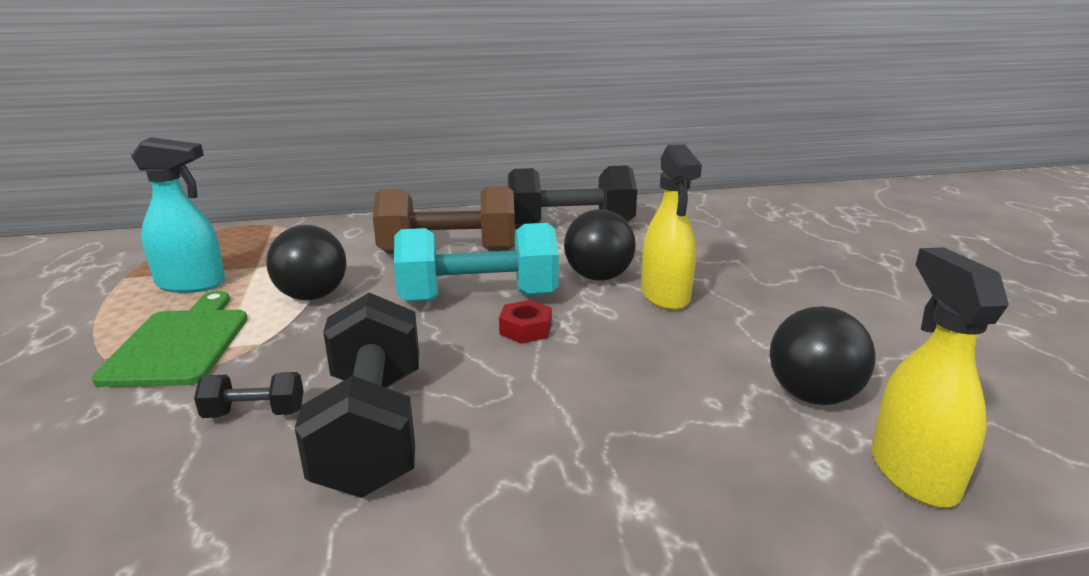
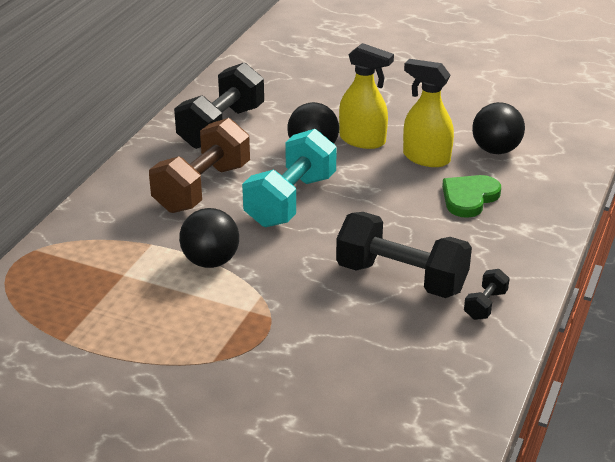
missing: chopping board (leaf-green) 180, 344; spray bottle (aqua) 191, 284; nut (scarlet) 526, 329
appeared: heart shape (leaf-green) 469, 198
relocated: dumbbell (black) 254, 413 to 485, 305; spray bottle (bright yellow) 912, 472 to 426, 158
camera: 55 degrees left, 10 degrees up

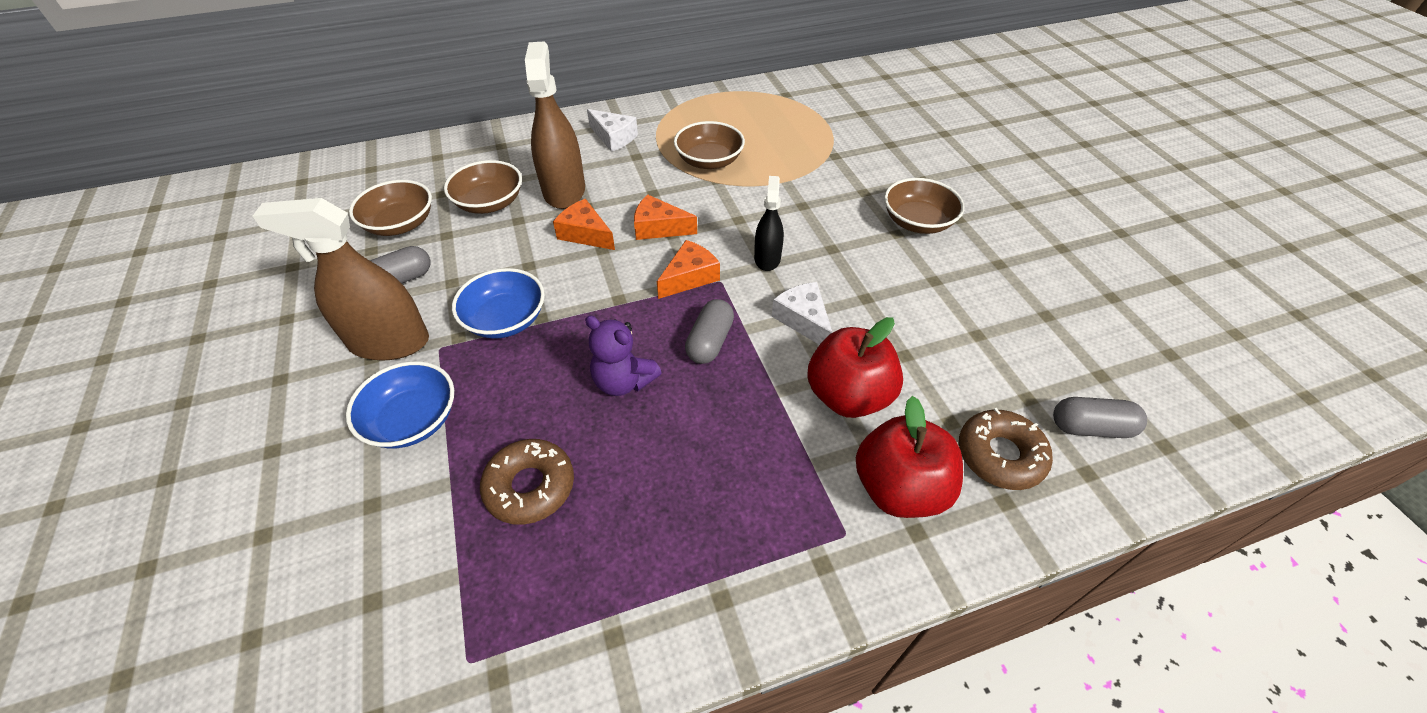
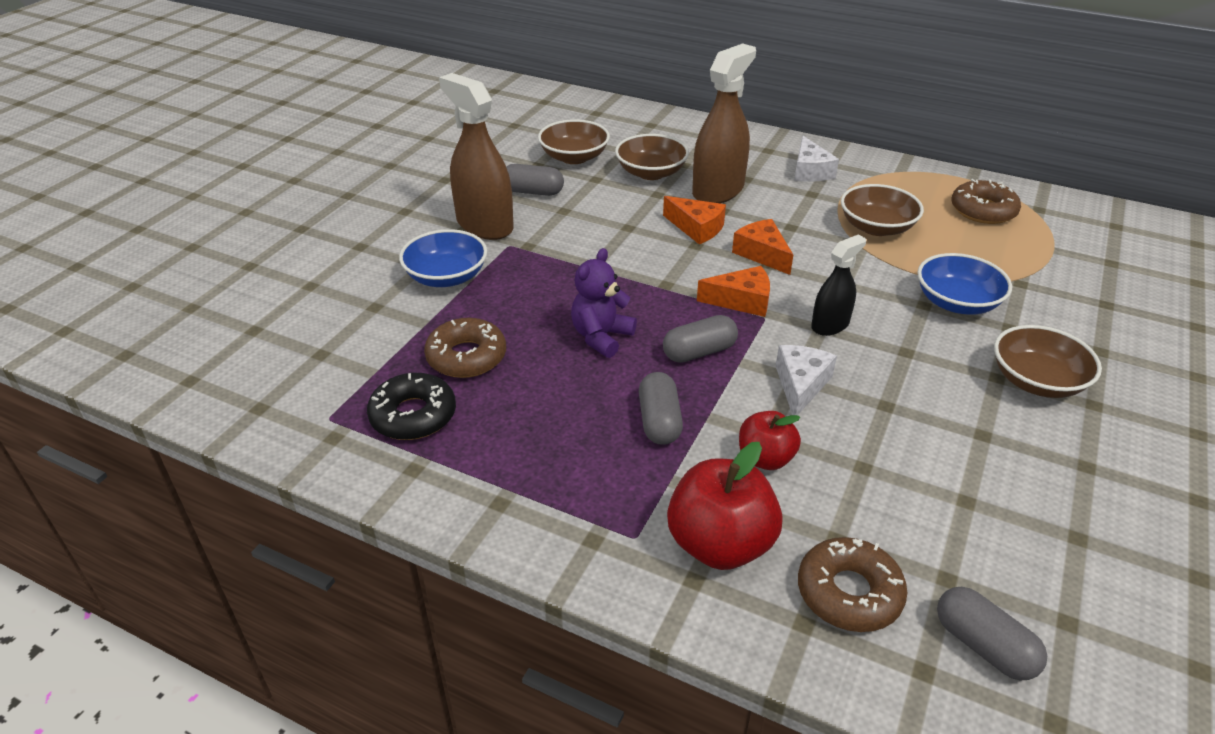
appeared: glazed donut (black) 413, 415; capsule (gray) 659, 421; glazed donut (brown) 983, 210
relocated: serving bowl (cobalt) 506, 319 to 956, 302
spun: cheese wedge (bright orange) 585, 234 = 696, 228 135 degrees clockwise; teddy (royal purple) 623, 381 = 601, 337 45 degrees clockwise
size: apple fruit (scarlet) 848, 396 = 765, 459 x0.60
camera: 45 degrees right, 10 degrees down

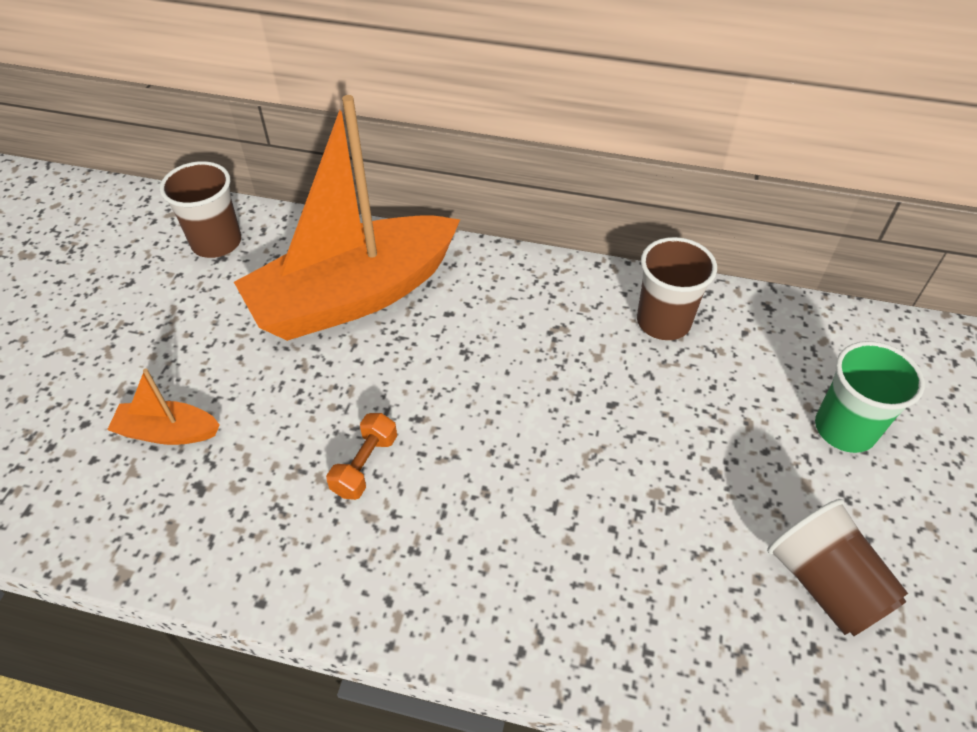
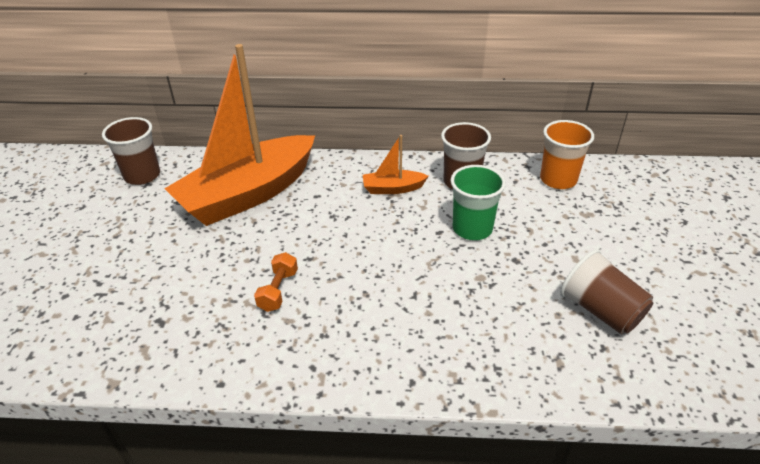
appeared: tumbler (bright orange) 558, 180
relocated: boat (bright orange) 168, 432 to 393, 188; tumbler (leaf-green) 844, 429 to 472, 228
camera: 10 degrees left, 10 degrees down

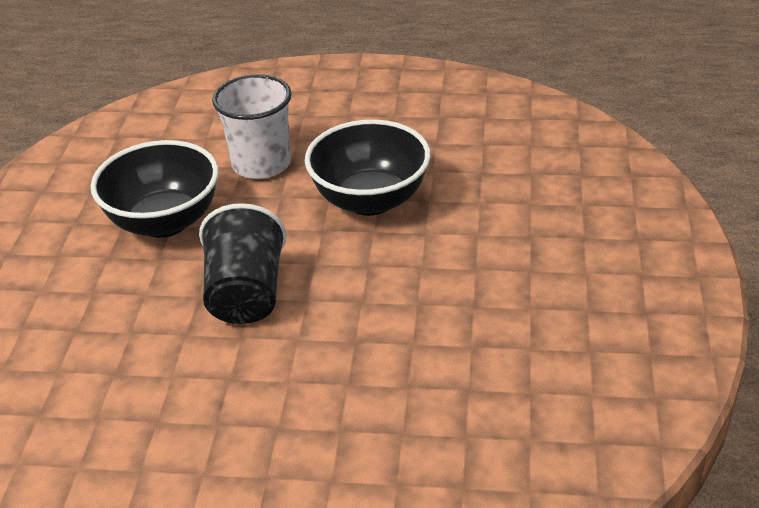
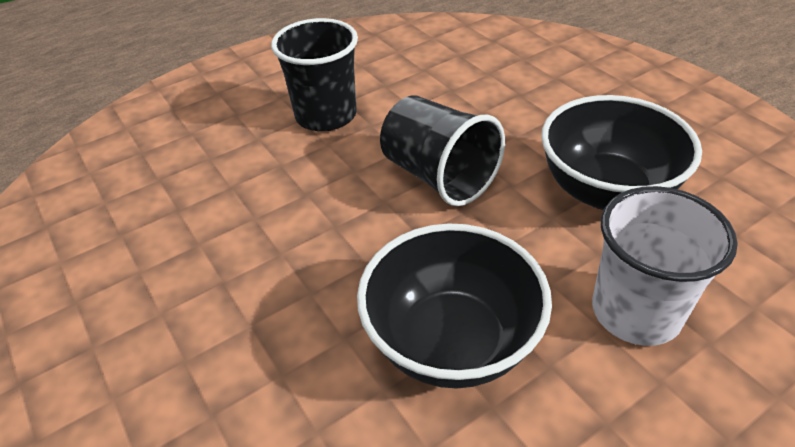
appeared: tumbler (black) 326, 115
camera: 140 degrees right, 5 degrees up

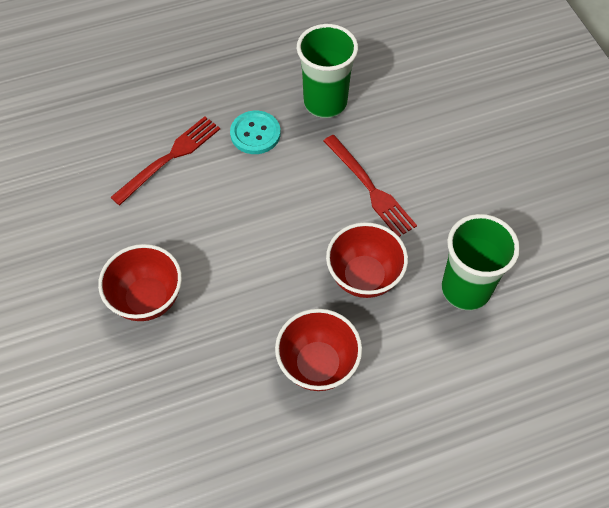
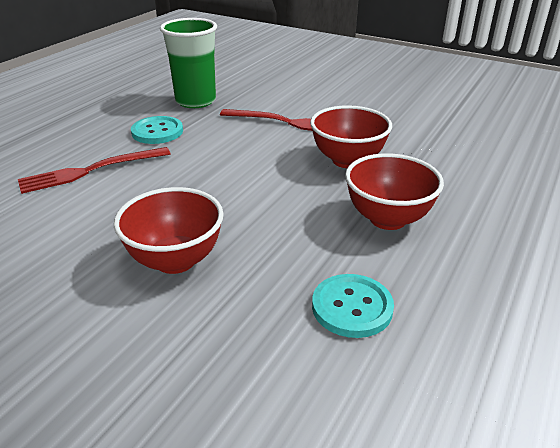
missing: tumbler (leaf-green) 465, 289
appeared: sewing button (aqua) 352, 307
spun: dinner fork (scarlet) 170, 158 = 91, 171 120 degrees counterclockwise
camera: 40 degrees left, 25 degrees down

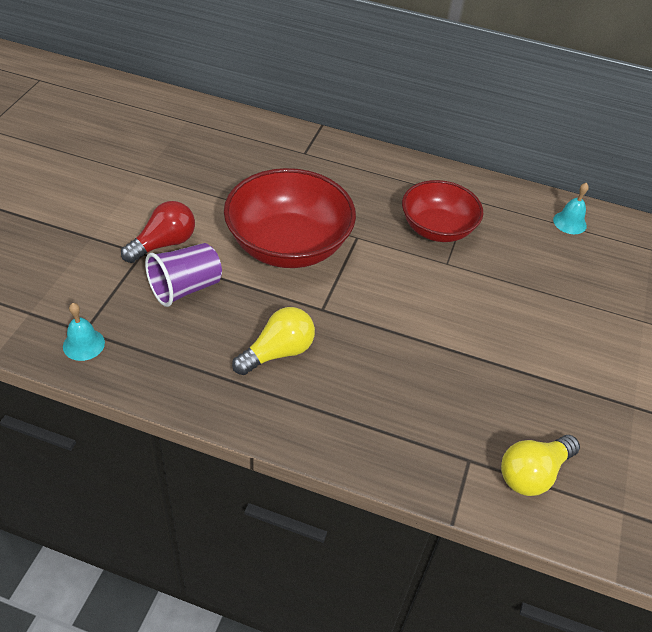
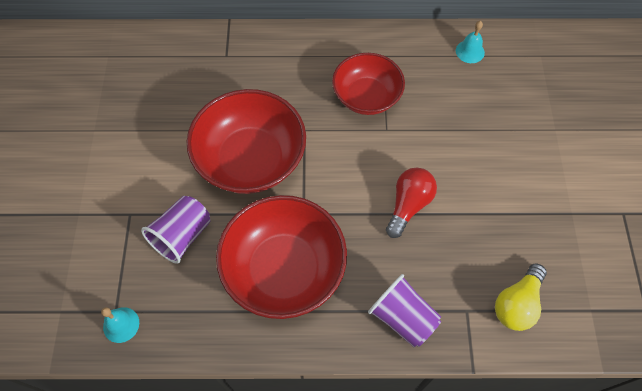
appeared: tumbler (royal purple) 402, 318
relocated: light bulb (scarlet) 164, 244 to 408, 205
exchanged: light bulb (bright yellow) 278, 352 to serving bowl (scarlet) 284, 269
camera: 15 degrees left, 15 degrees up

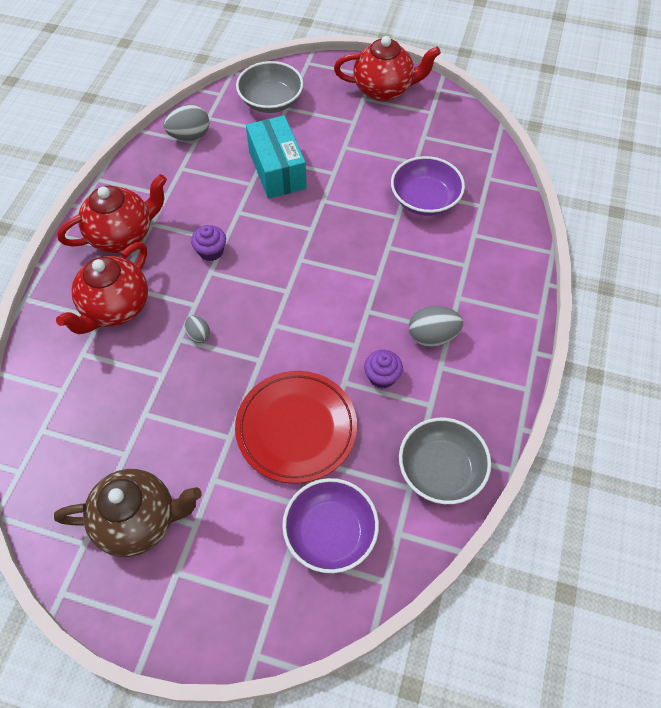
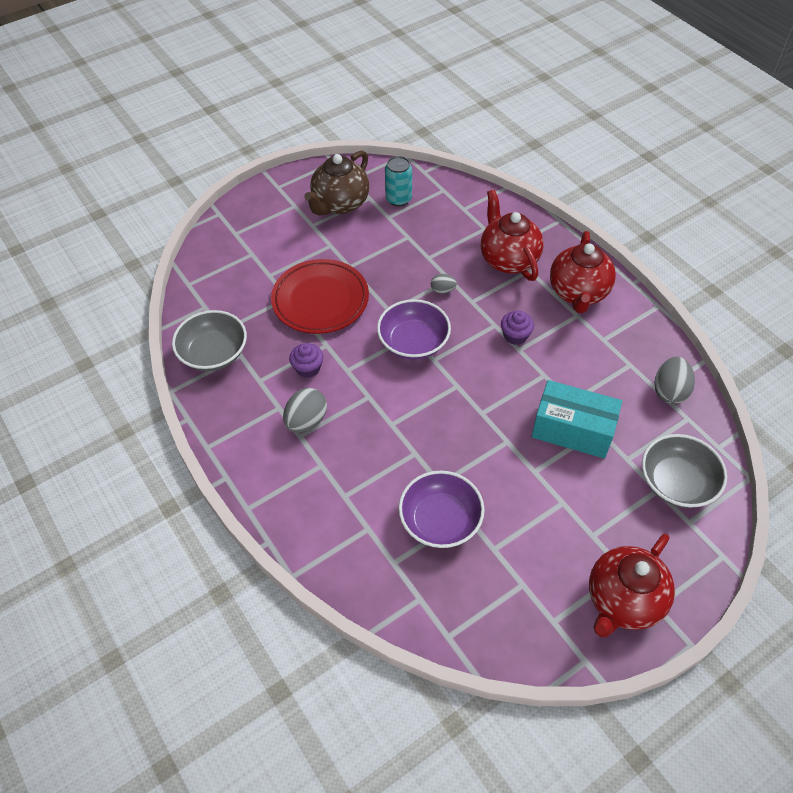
appeared: can (aqua) 398, 199
relocated: serving bowl (royal purple) 330, 533 to 413, 342
camera: 130 degrees right, 5 degrees down

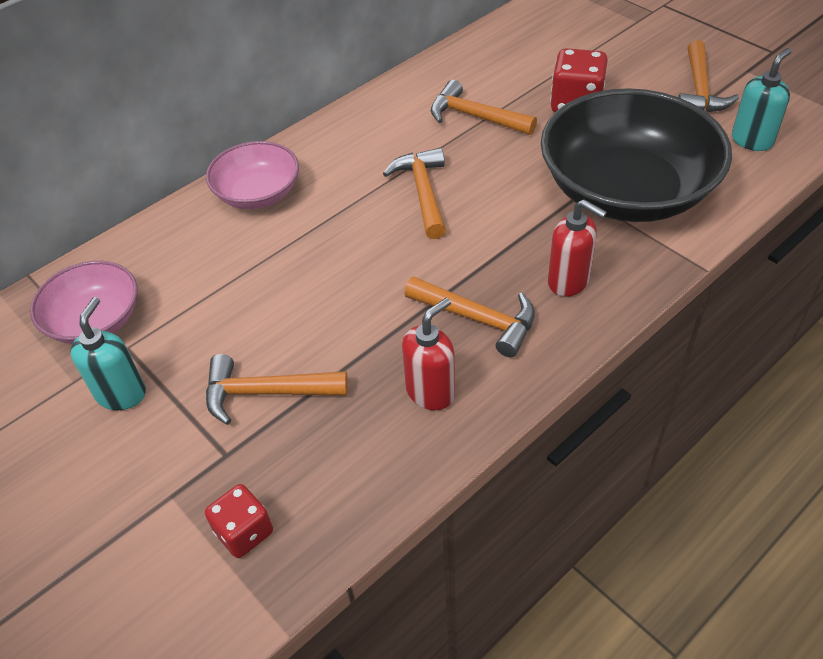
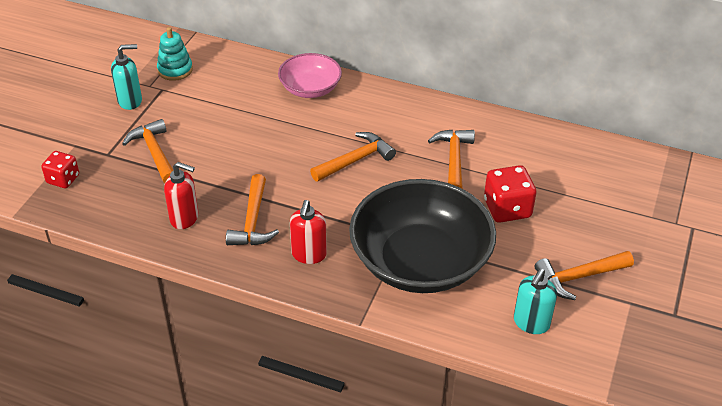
exchanged: serving bowl (rose-pink) 95, 321 to stacking toy (aqua) 175, 70
spun: soap dispenser (aqua) 752, 140 = 531, 323 105 degrees clockwise
camera: 60 degrees right, 5 degrees down

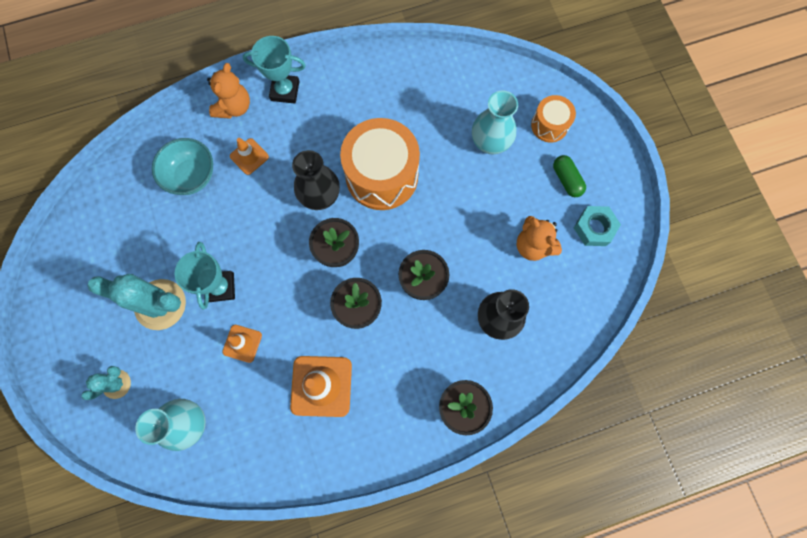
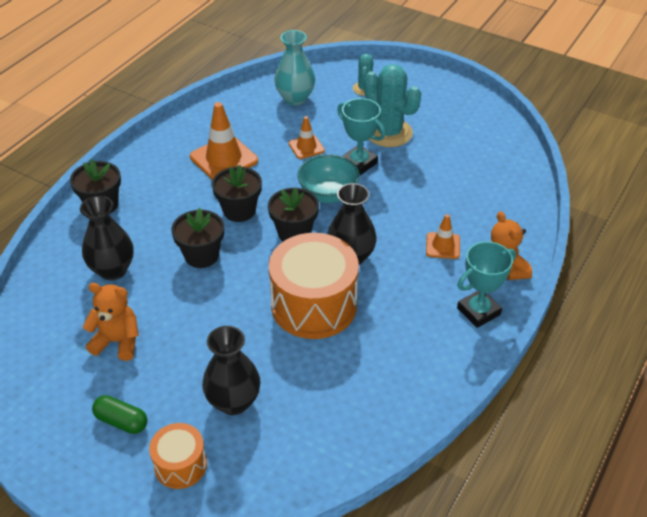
missing: nut (aqua) 594, 228
relocated: serving bowl (aqua) 192, 176 to 328, 194
colour: flower vase (aqua) 490, 143 to flower vase (black) 233, 402
spun: cactus (aqua) 160, 304 = 388, 133 75 degrees clockwise
camera: 140 degrees right, 30 degrees down

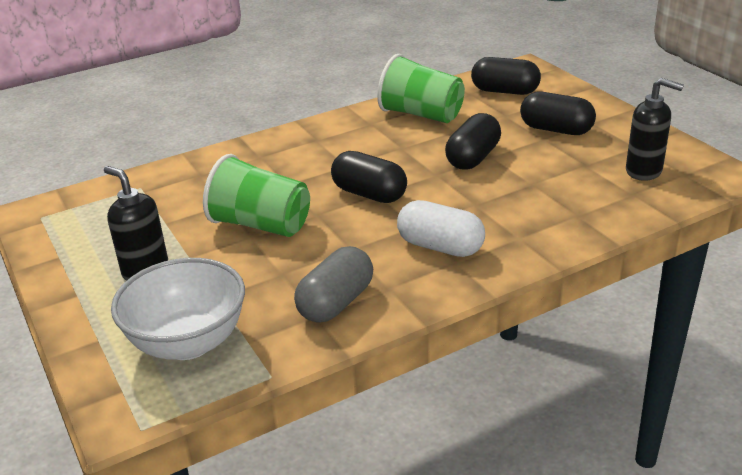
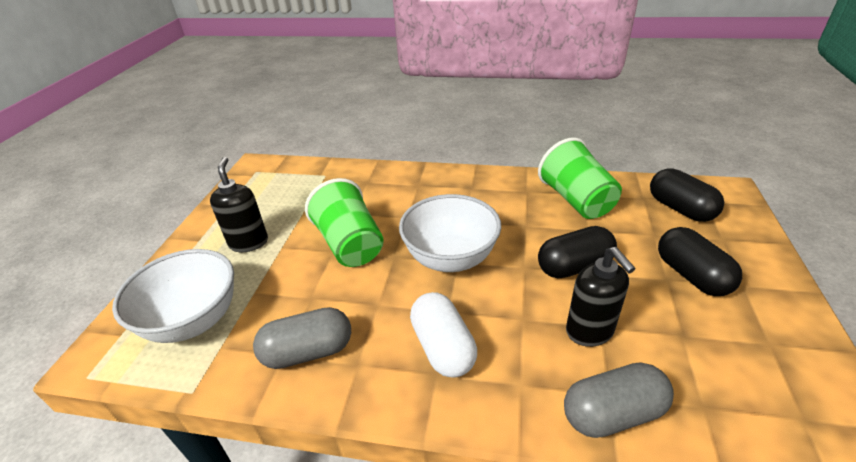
appeared: capsule (gray) 612, 413
relocated: soap dispenser (black) 644, 171 to 590, 331
exchanged: capsule (black) 369, 194 to serving bowl (pure white) 450, 258
camera: 40 degrees right, 5 degrees up

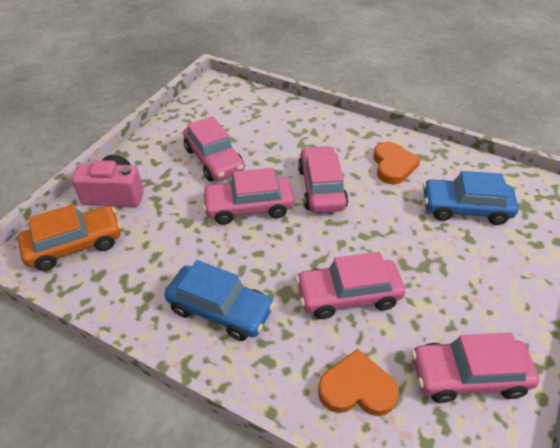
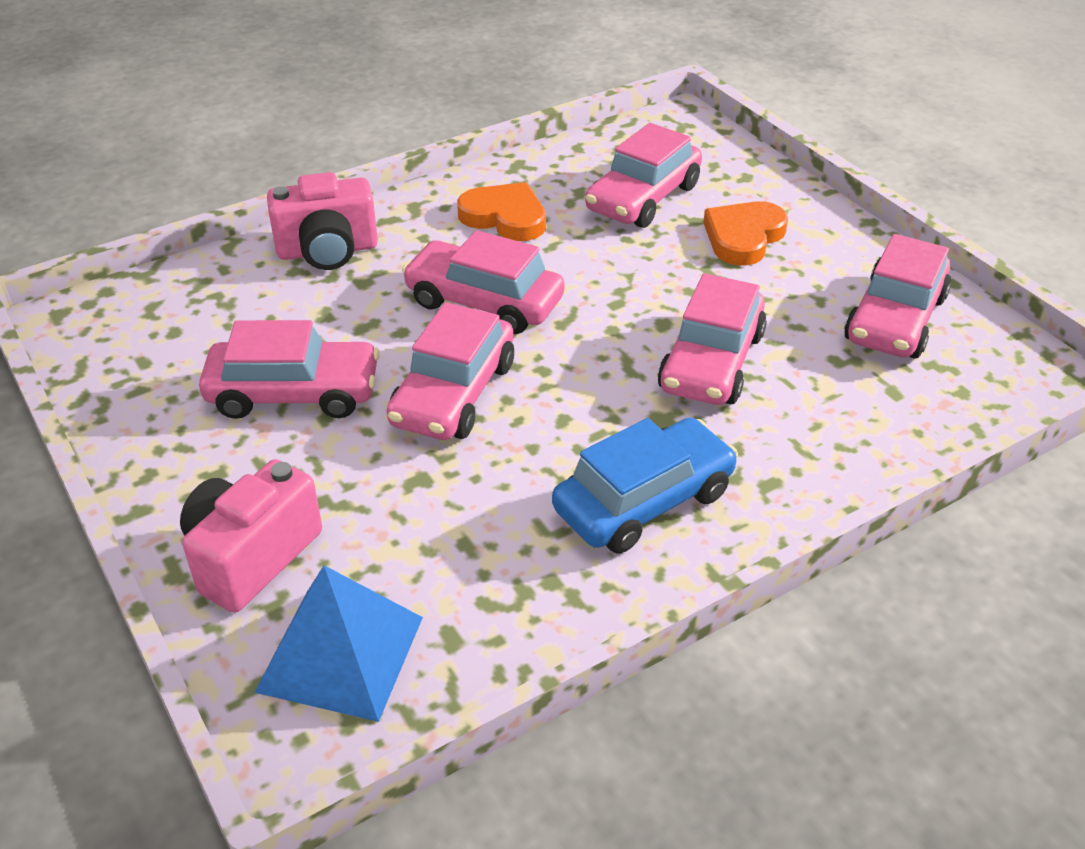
appeared: compact camera (rose-pink) 328, 251
relocated: heart shape (bright orange) 356, 388 to 743, 237
exchanged: automobile (bright orange) 75, 245 to pyramid (cobalt) 341, 654
colour: automobile (cobalt) 465, 208 to automobile (rose-pink) 643, 198
camera: 60 degrees left, 5 degrees down

